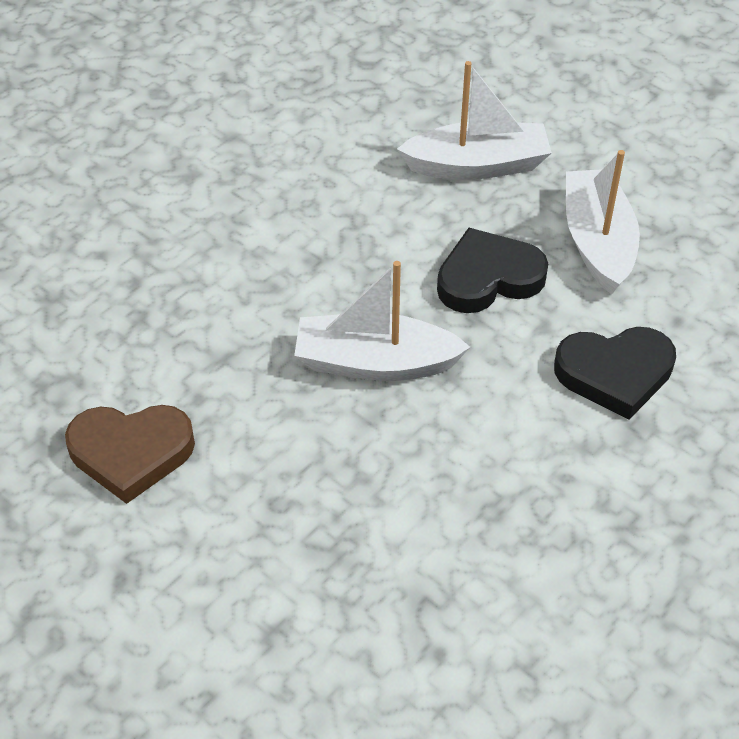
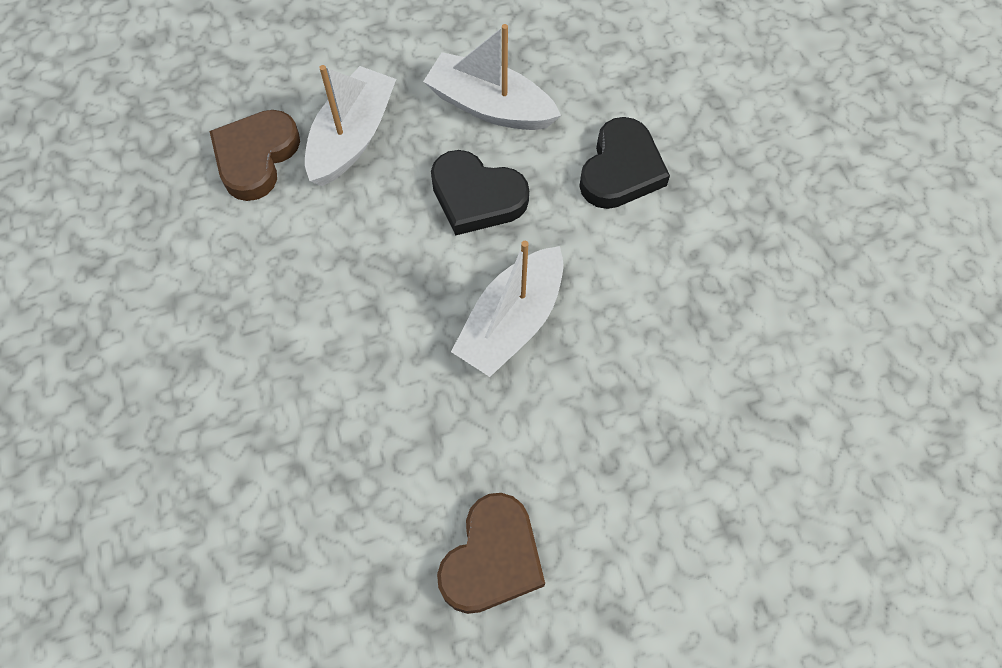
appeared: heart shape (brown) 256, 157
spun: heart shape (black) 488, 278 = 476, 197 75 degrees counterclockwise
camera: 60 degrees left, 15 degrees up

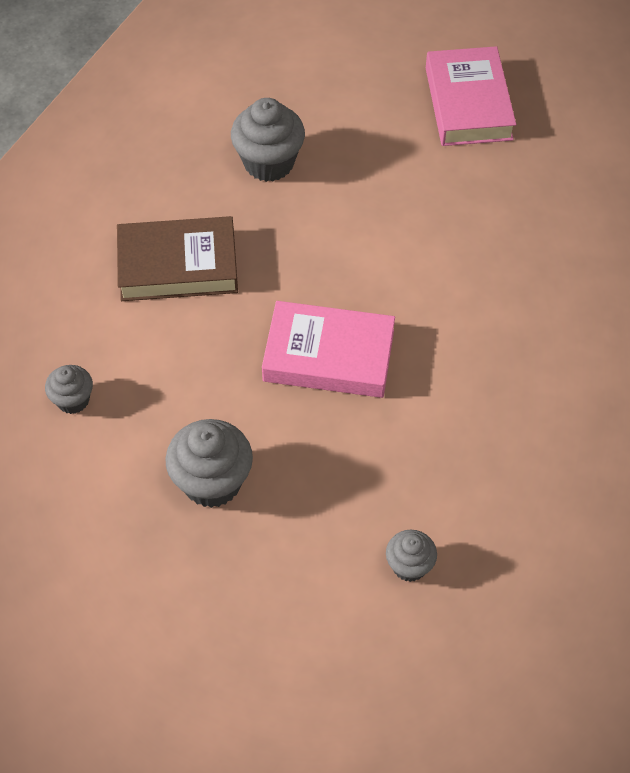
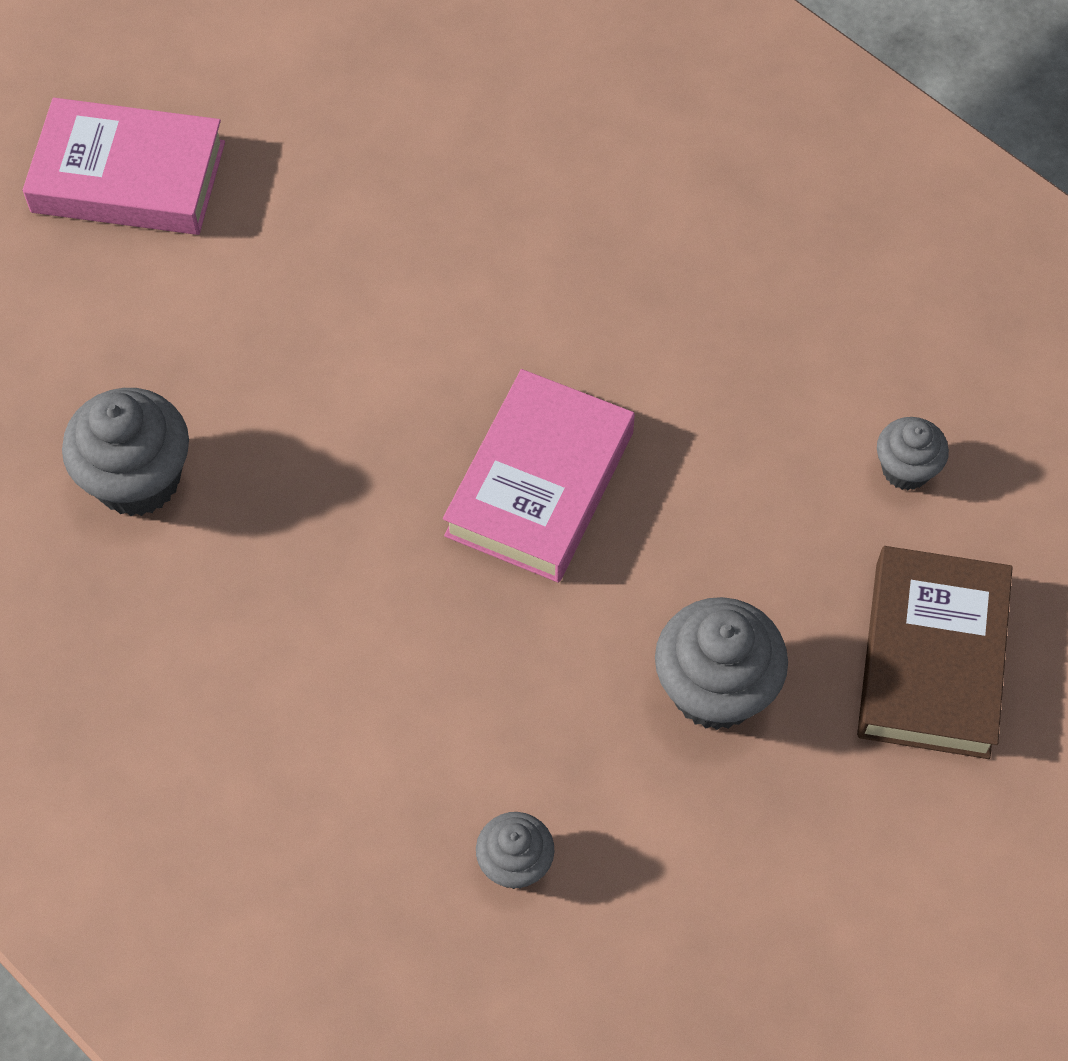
relocated: book (brown) 178, 265 to 931, 659
camera: 75 degrees left, 5 degrees up

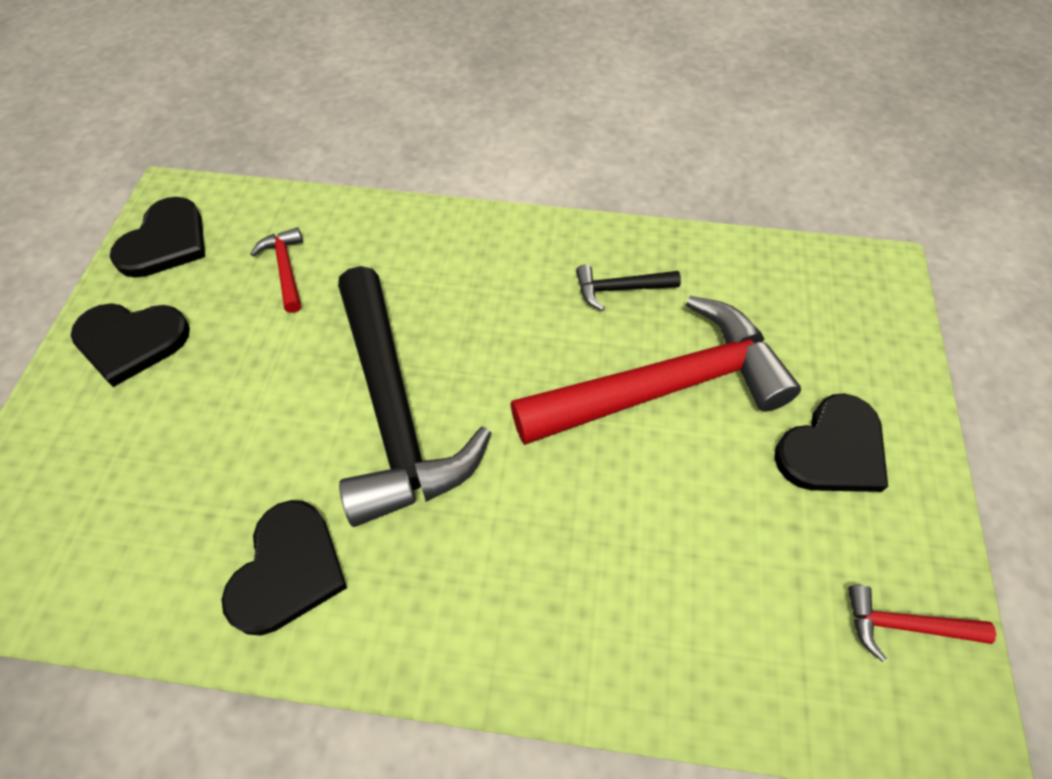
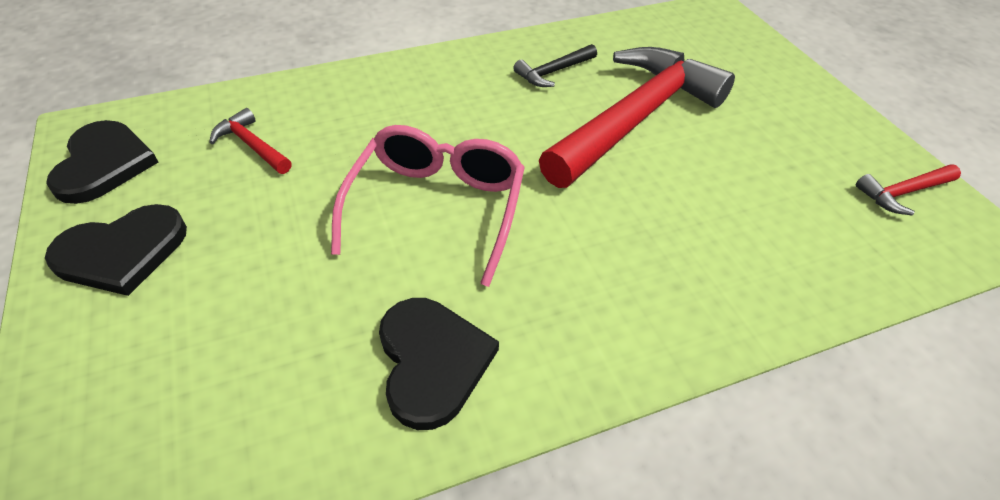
missing: heart shape (black) 832, 449
exchanged: hammer (black) 394, 410 to spectacles (rose-pink) 436, 208
camera: 30 degrees left, 10 degrees down

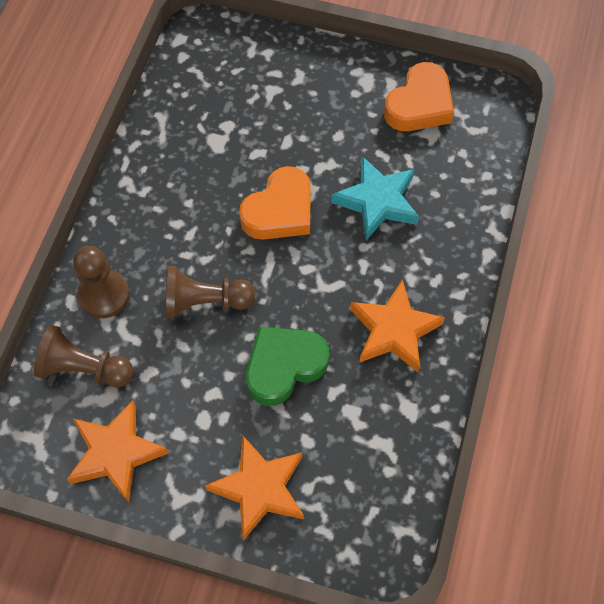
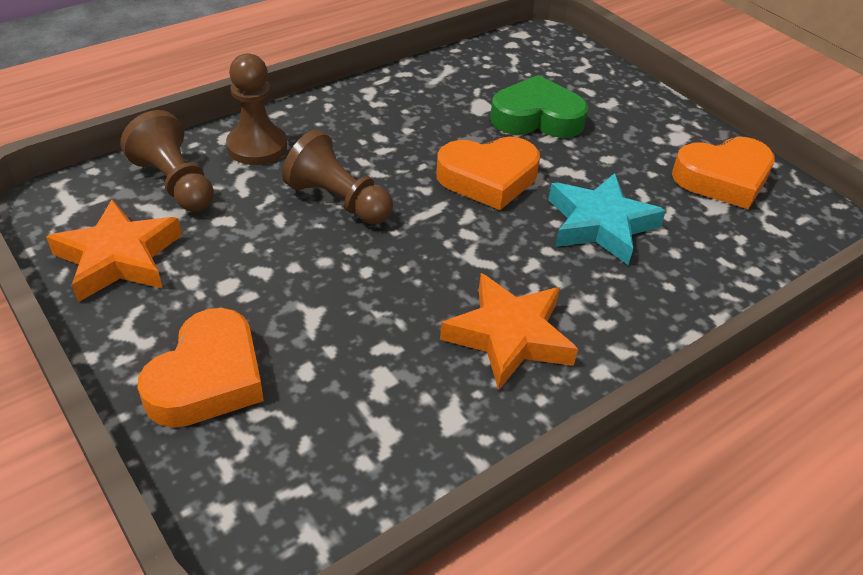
relocated: heart shape (leaf-green) 284, 366 to 536, 118
exchanged: star shape (bright orange) 260, 489 to heart shape (bright orange) 208, 378
camera: 35 degrees right, 20 degrees down

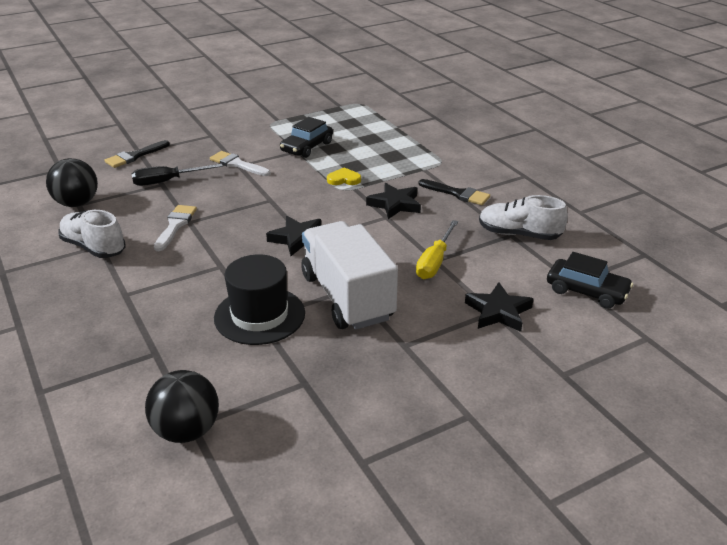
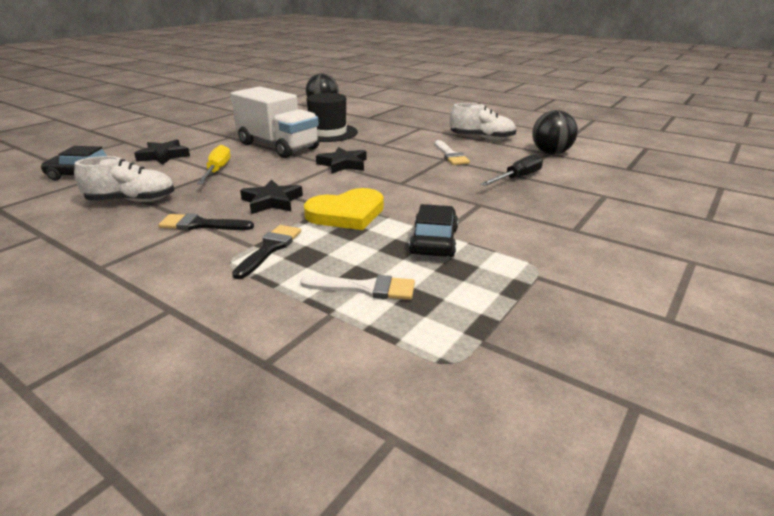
relocated: brush (black) 134, 156 to 270, 249; brush (pure white) 237, 164 to 365, 288
size: heart shape (bright yellow) 344, 179 = 347, 213 x1.97
camera: 155 degrees right, 5 degrees down

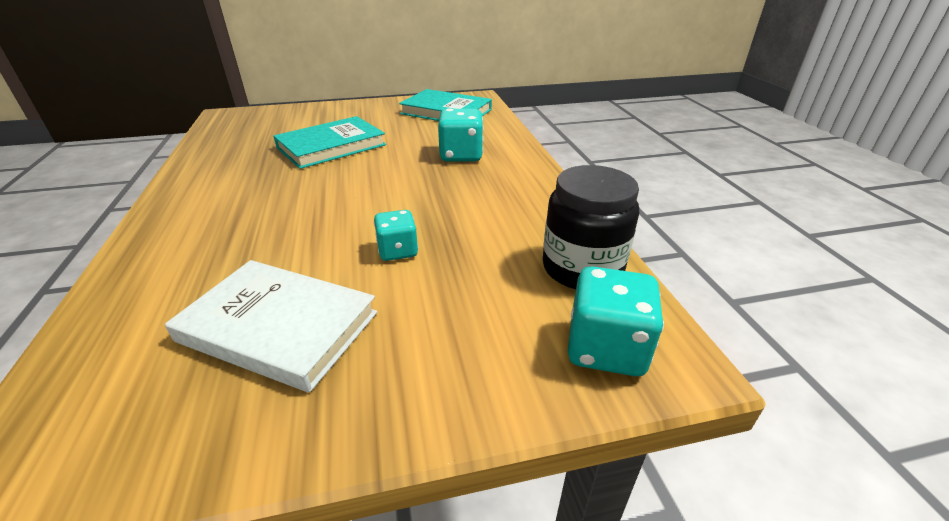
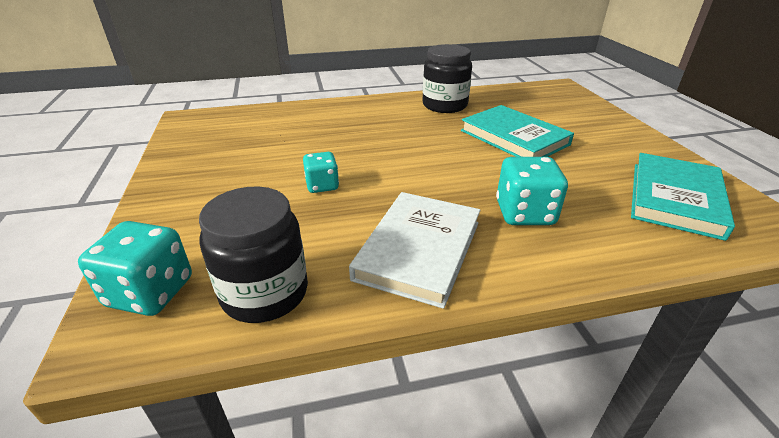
appeared: preserve jar (black) 444, 105
relocated: book (pure white) 278, 327 to 418, 250
camera: 90 degrees right, 0 degrees up

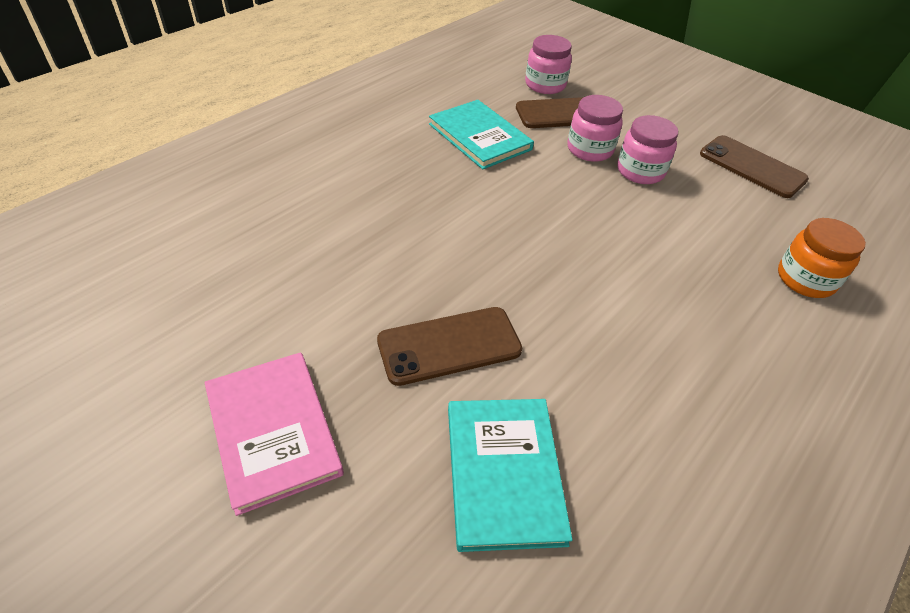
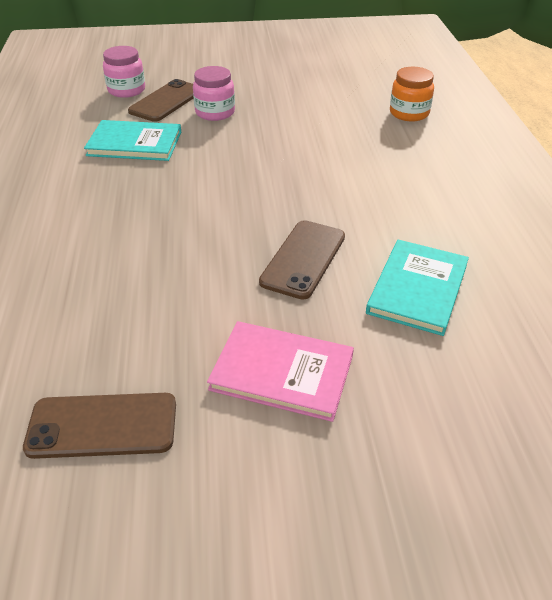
missing: preserve jar (rose-pink) 640, 171
relocated: smartphone (brown) 752, 167 to 102, 425
spun: book (aqua) 504, 473 = 418, 289 75 degrees clockwise
camera: 45 degrees left, 5 degrees down

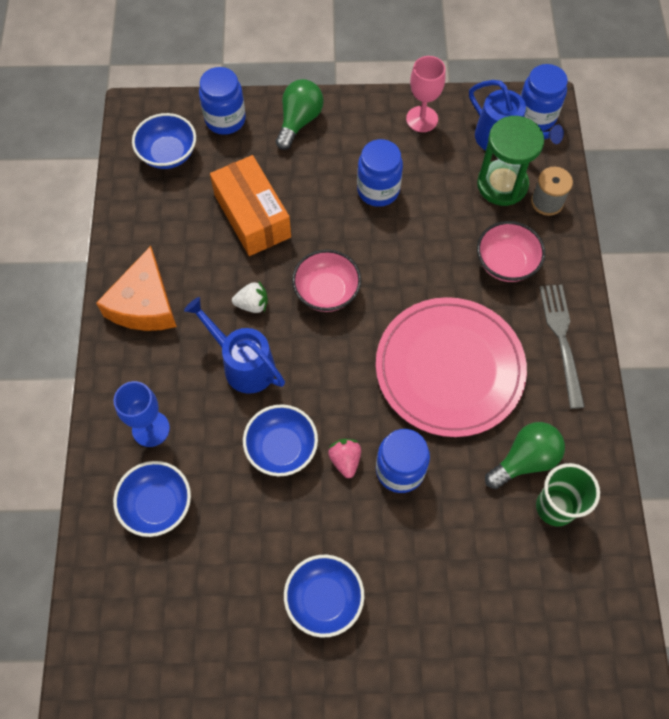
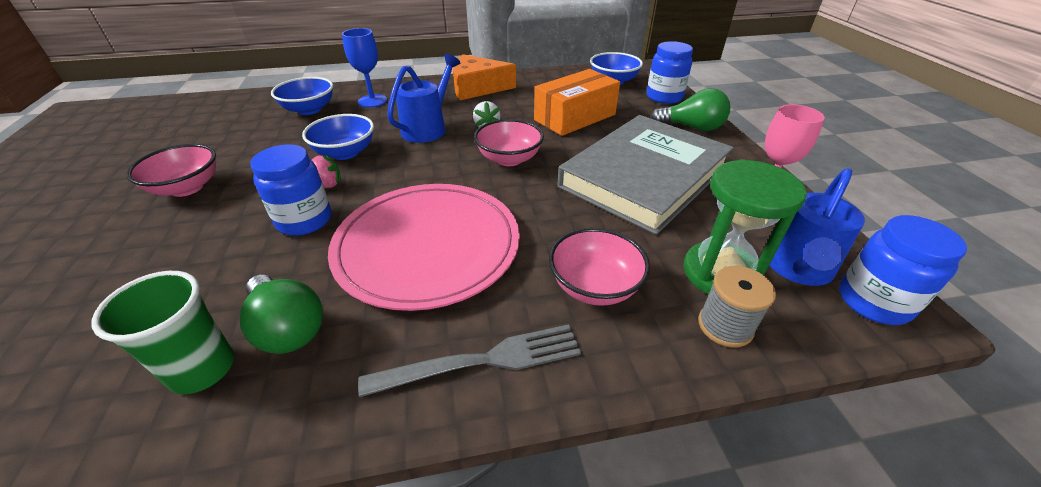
exchanged: preserve jar (cobalt) 378, 190 to book (gray) 644, 176
colour: serving bowl (cobalt) 324, 599 to serving bowl (rose-pink) 187, 188
camera: 80 degrees right, 25 degrees down

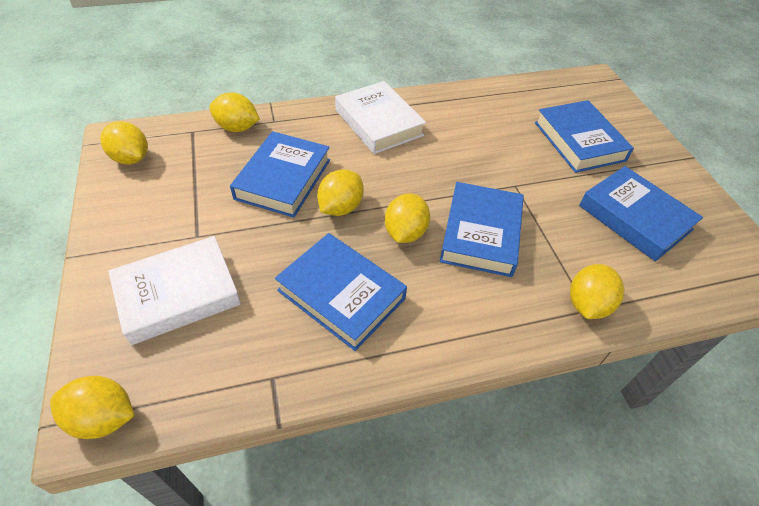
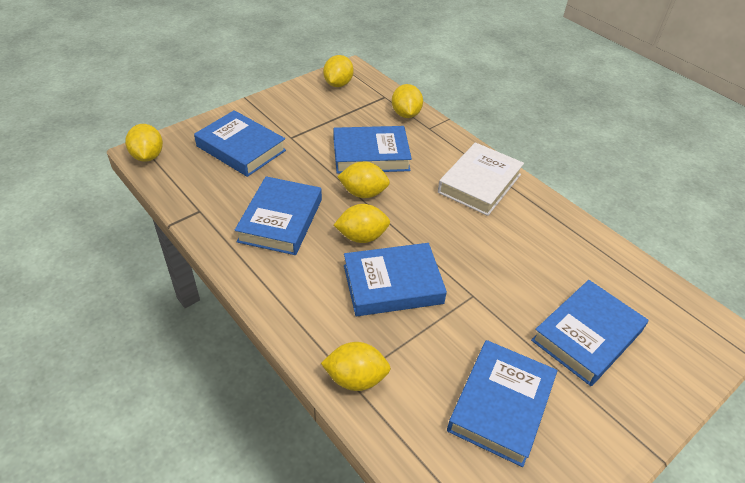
colour: book (pure white) 178, 294 to book (cobalt) 241, 148
camera: 65 degrees right, 5 degrees down

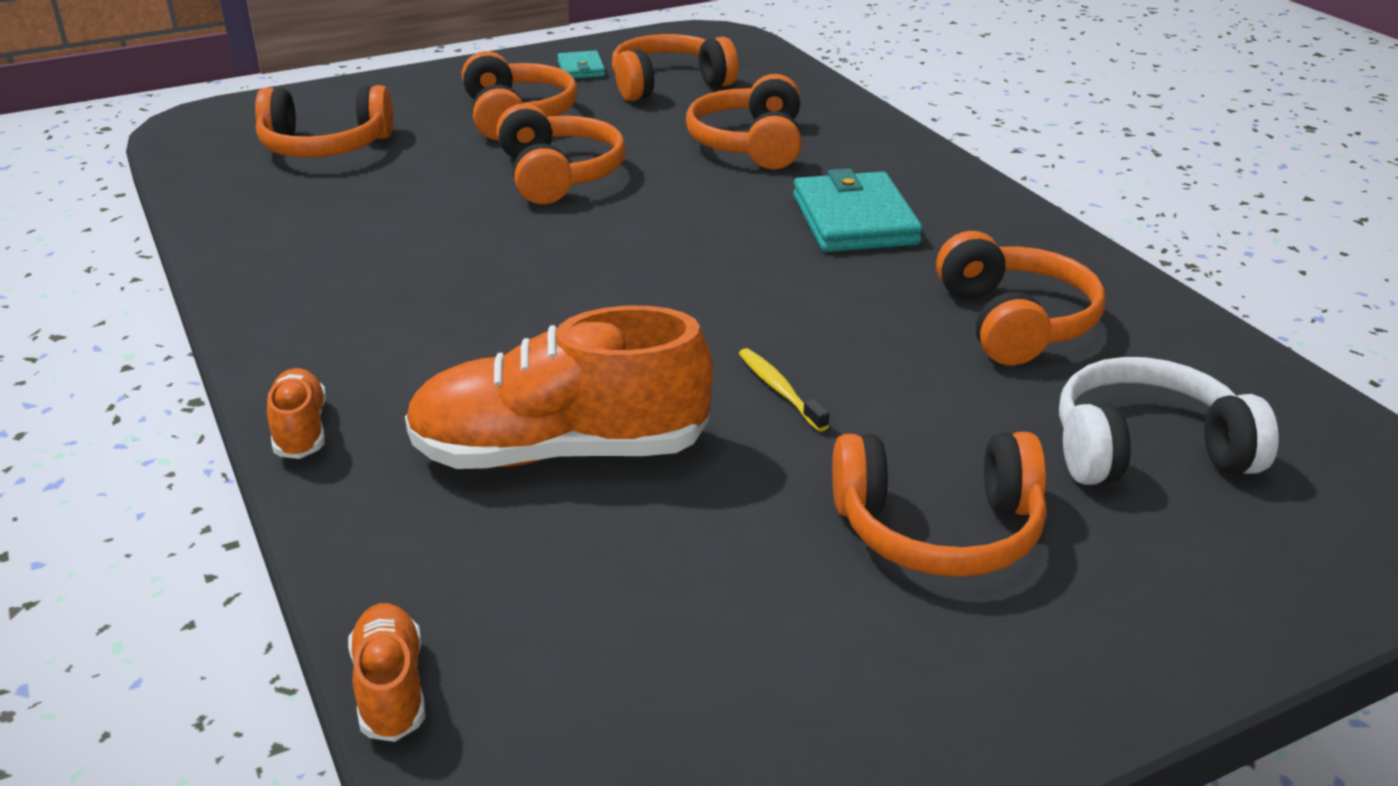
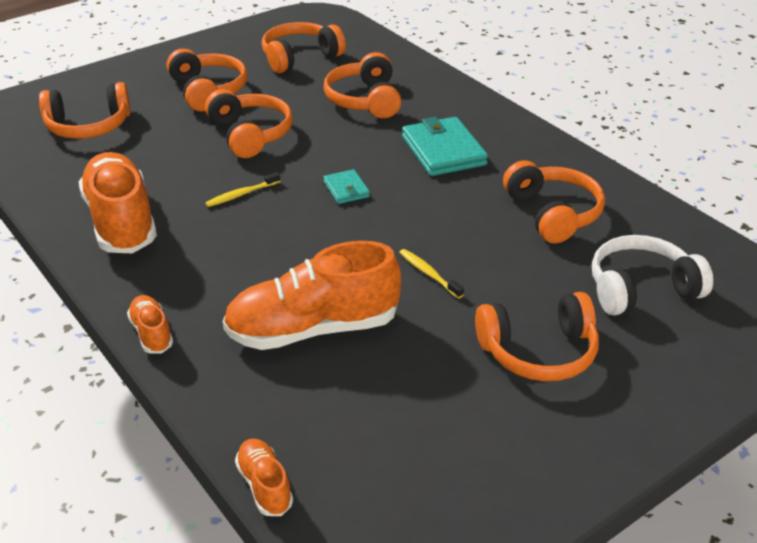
appeared: lace-up shoe (bright orange) 121, 222; tooth brush (bright yellow) 241, 194
relocated: wallet (aqua) 581, 69 to 346, 189
camera: 10 degrees left, 5 degrees up

